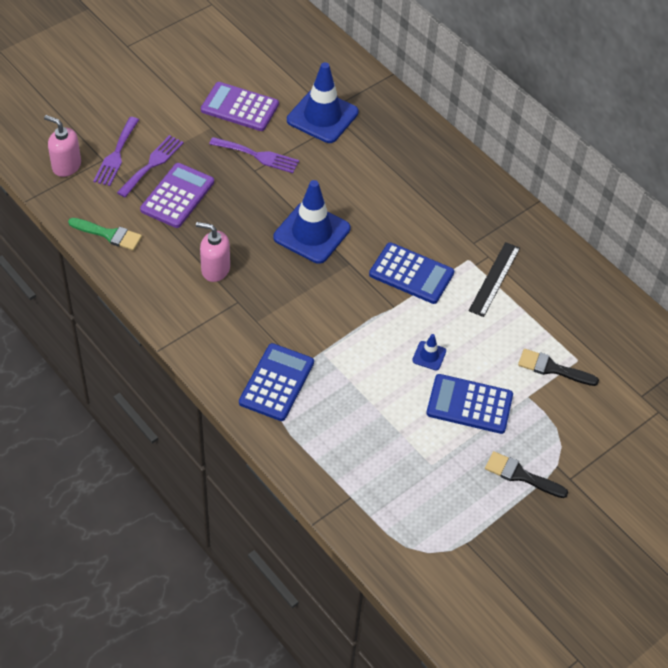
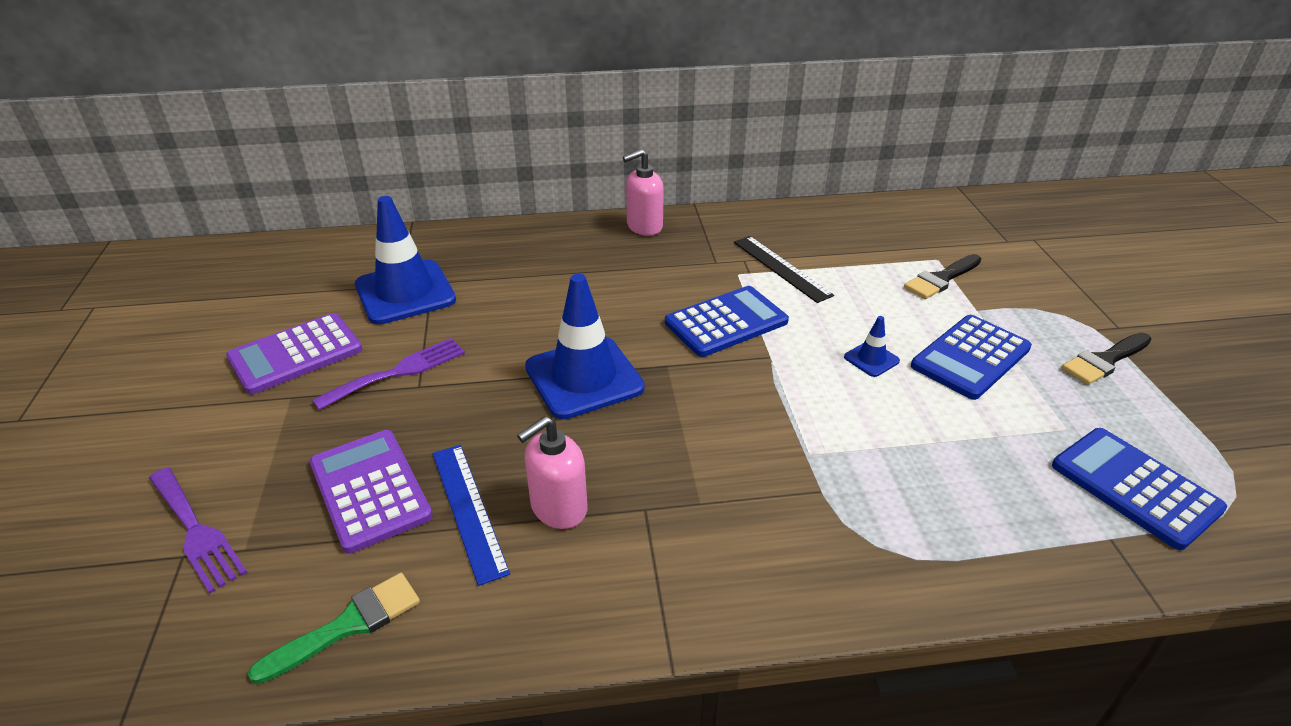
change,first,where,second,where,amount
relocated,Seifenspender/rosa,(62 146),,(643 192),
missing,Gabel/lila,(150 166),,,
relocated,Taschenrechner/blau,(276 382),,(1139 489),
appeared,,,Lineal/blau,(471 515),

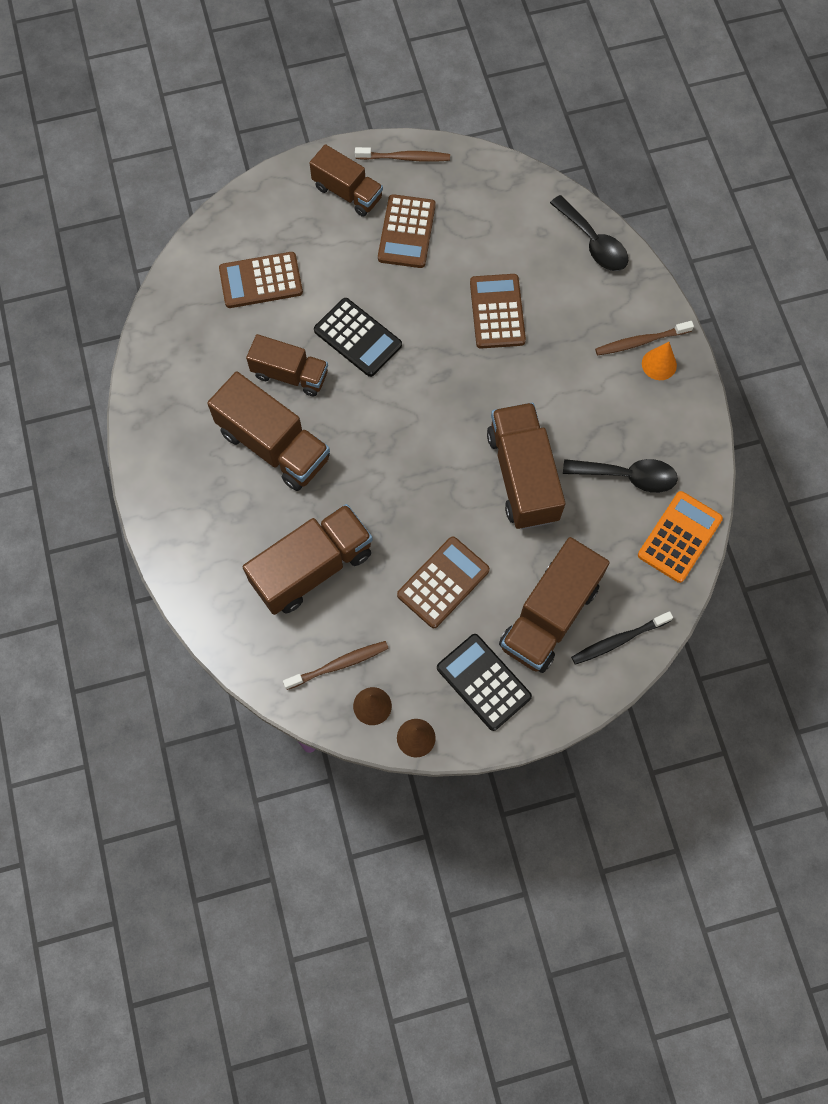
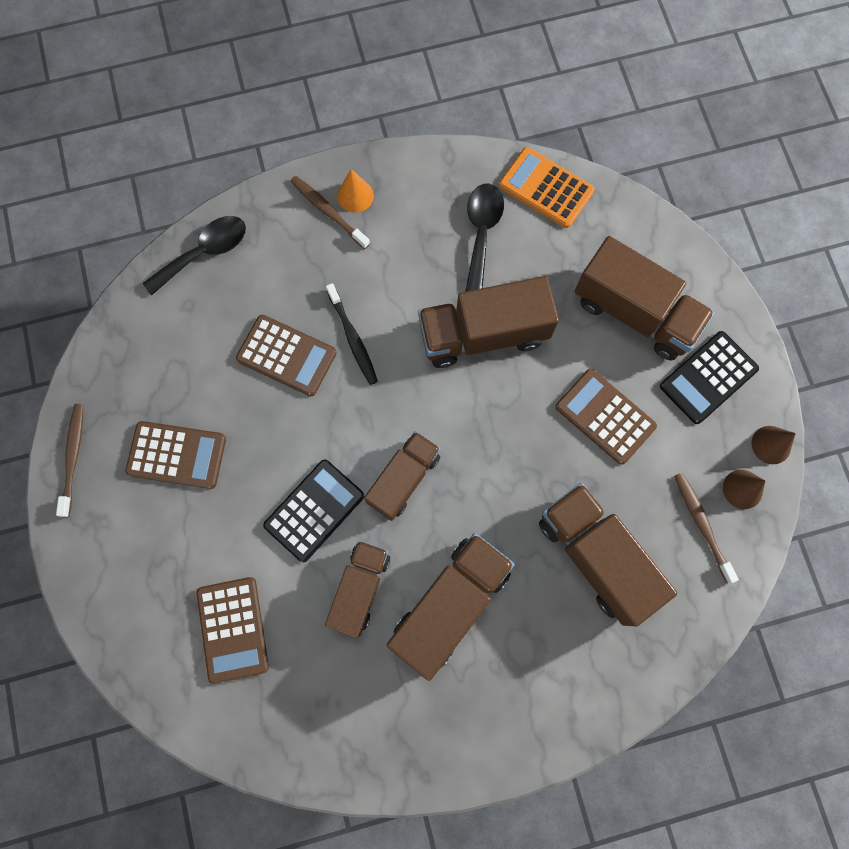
change,first,where,second,where,amount
relocated,Lastwagen/braun,(346 180),,(402 476),
spun,Taschenrechner/braun,(498 311),,(286 355),150 degrees counterclockwise
relocated,Zahnbürste/schwarz,(622 638),,(352 334),
spun,Zahnbürste/braun,(644 338),,(330 212),150 degrees clockwise

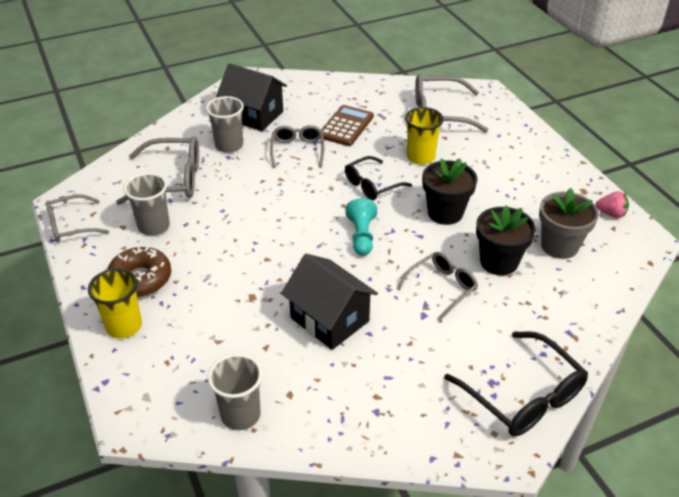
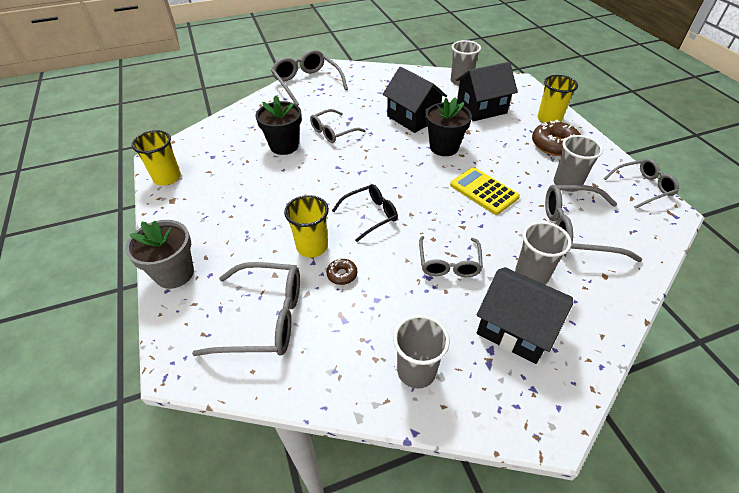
change,first,where,second,where,amount
missing,Taschenrechner/braun,(347 125),,,
missing,Bauer/türkis,(361 226),,,
relocated,Blumentopf/schwarz,(449 191),,(449 126),
colour,Brille/schwarz,(516 383),Brille/grau,(309 77),
relocated,Blumentopf/grau,(569 223),,(159 254),
exchanged,Erdbeere/rosa,(612 204),Becher/gelb,(156 158),
appeared,,,Donut/braun,(342 271),
appeared,,,Becher/grau,(421 352),
appeared,,,Taschenrechner/gelb,(485 191),
appeared,,,Haus/schwarz,(487 91),

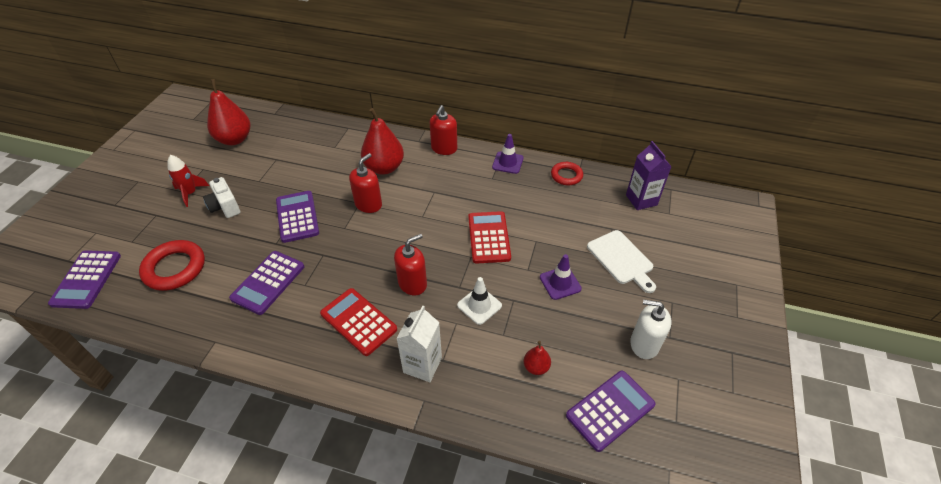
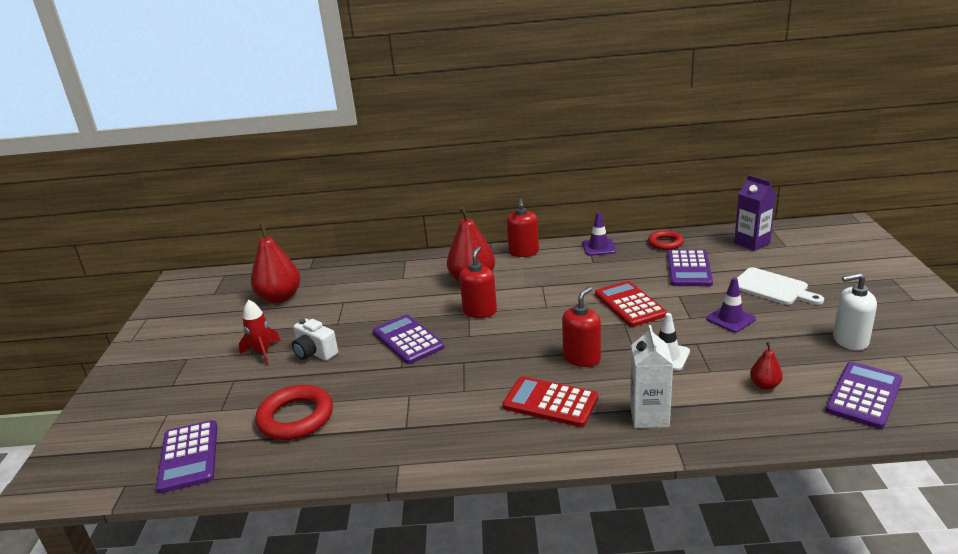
change,first,where,second,where,amount
relocated,Taschenrechner/lila,(266 283),,(690 268),

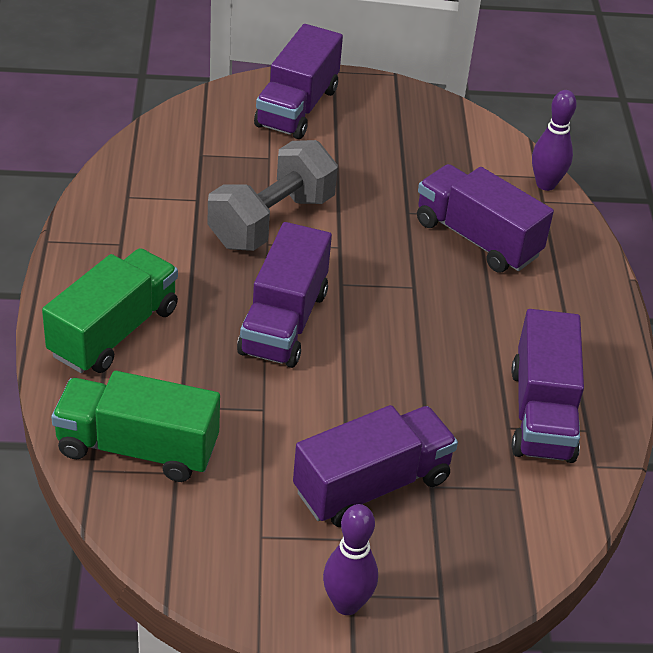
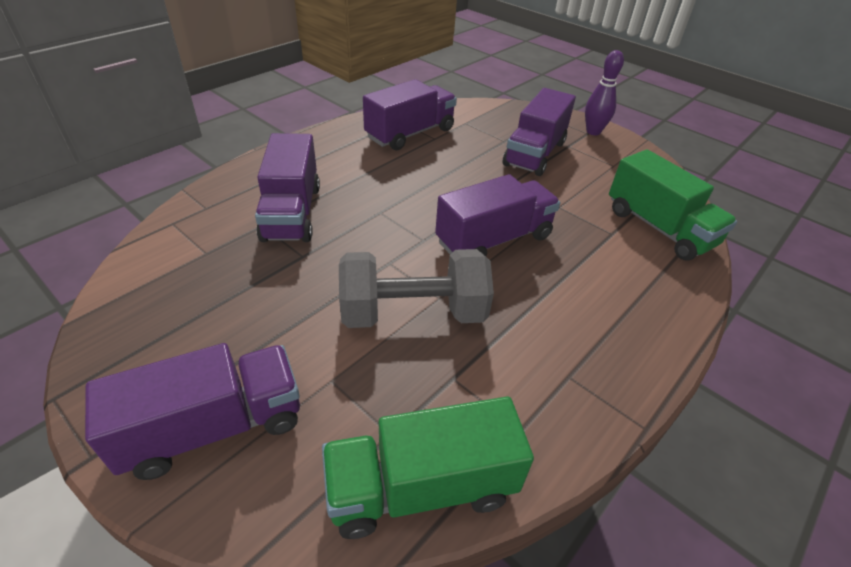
change,first,where,second,where,amount
relocated,Lastwagen/grün,(110 310),,(428 468),
spun,Lastwagen/lila,(375 466),,(539 132),75 degrees counterclockwise
missing,Bowlingkegel/lila,(554 140),,,

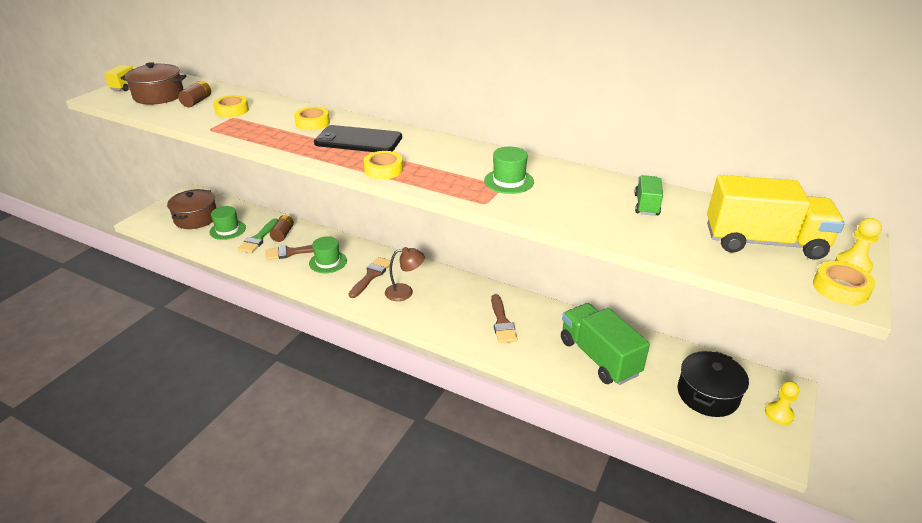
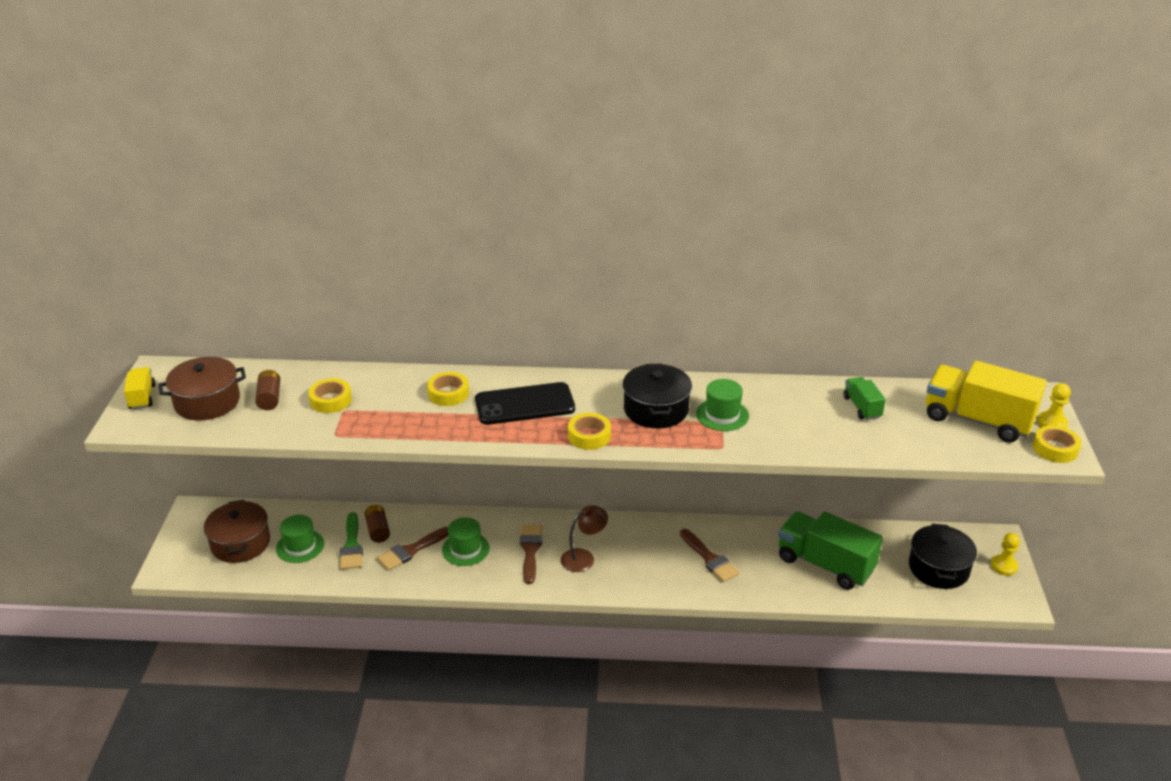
change,first,where,second,where,amount
spun,Lastwagen/gelb,(776 217),,(986 402),135 degrees counterclockwise
appeared,,,Kochtopf/schwarz,(657 396),

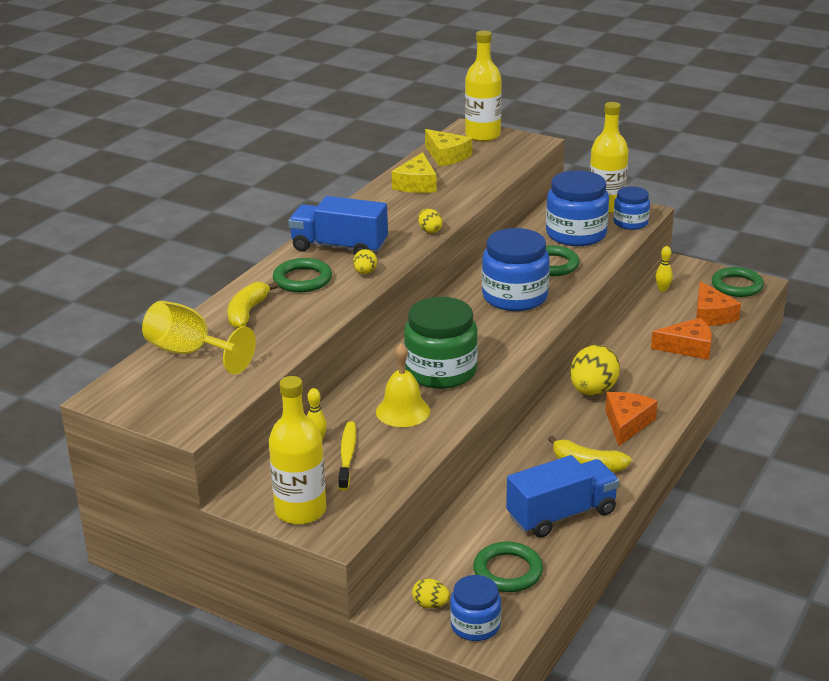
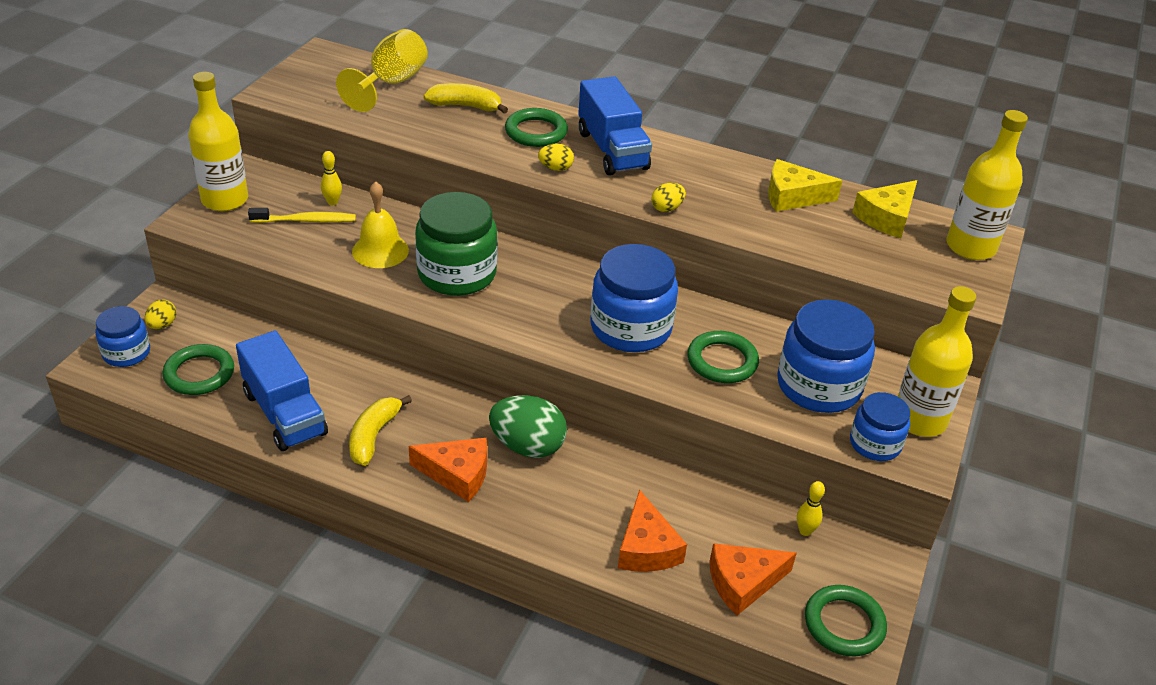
change,first,where,second,where,amount
spun,Lastwagen/blau,(338 225),,(615 125),150 degrees clockwise
colour,Ei/gelb,(595 370),Ei/grün,(528 426),

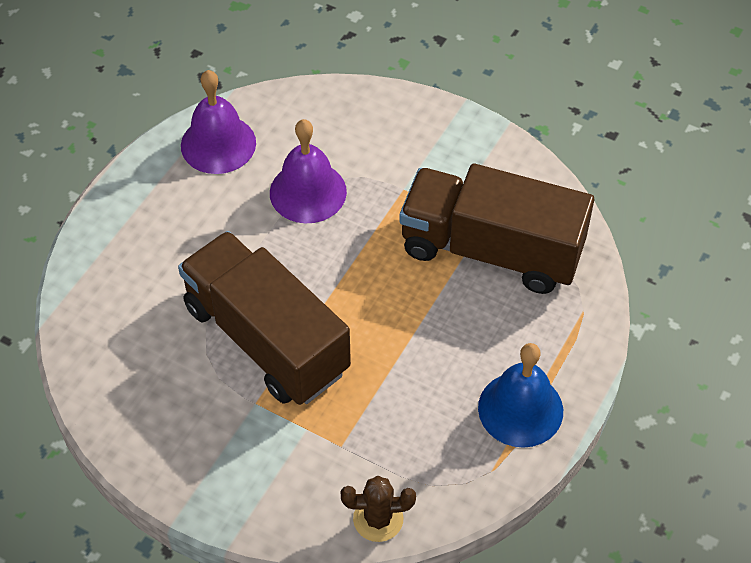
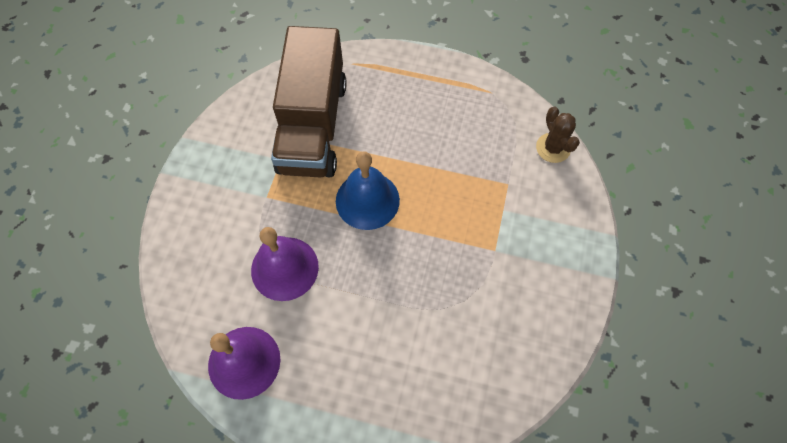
change,first,where,second,where,amount
missing,Lastwagen/braun,(264 318),,,
relocated,Glocke/blau,(520 395),,(368 190),

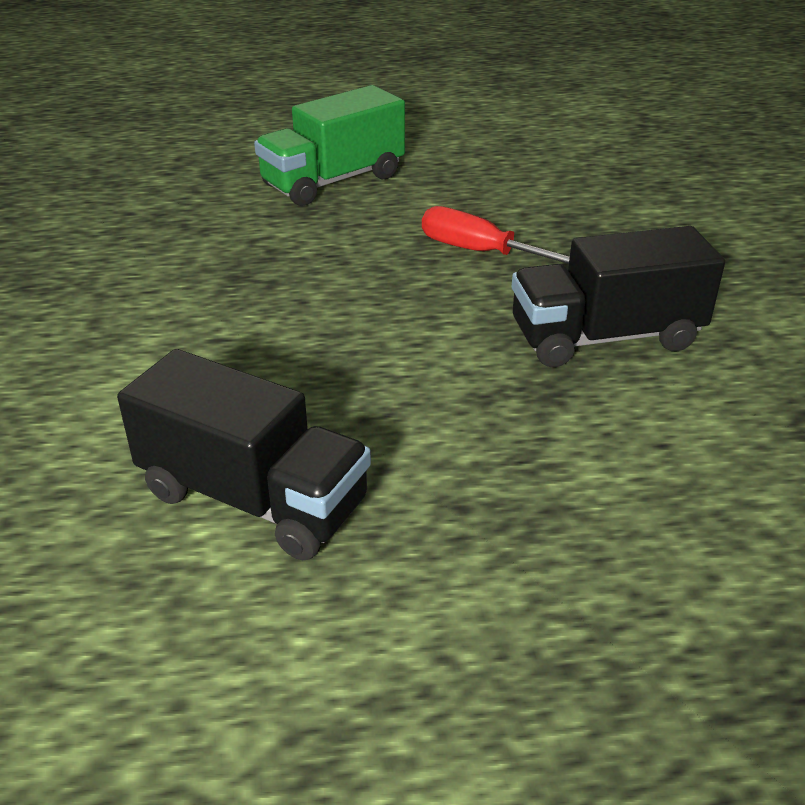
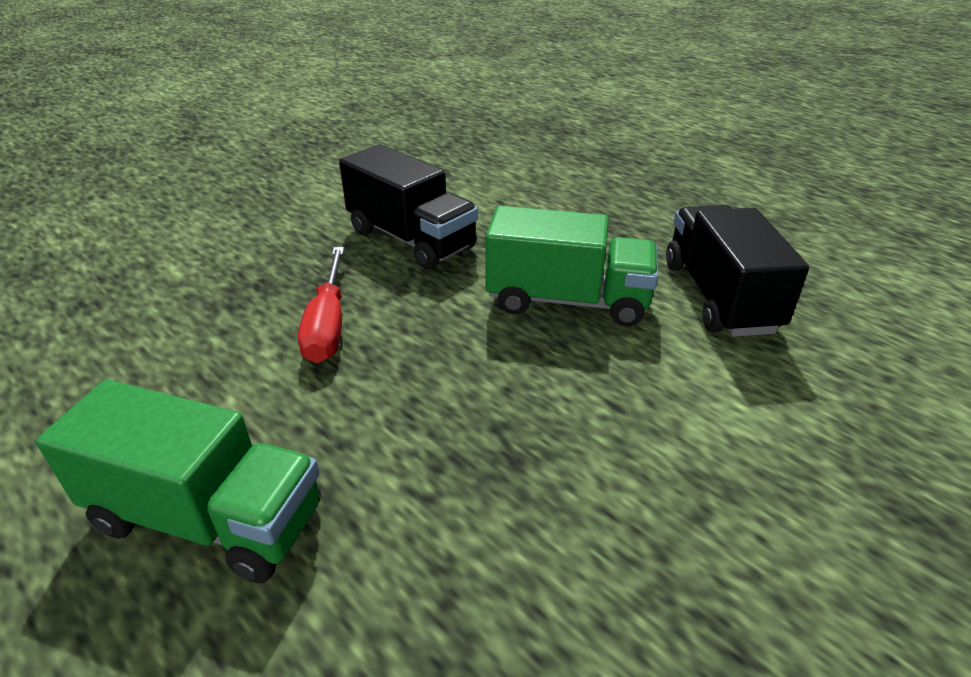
change,first,where,second,where,amount
appeared,,,Lastwagen/grün,(572 266),

